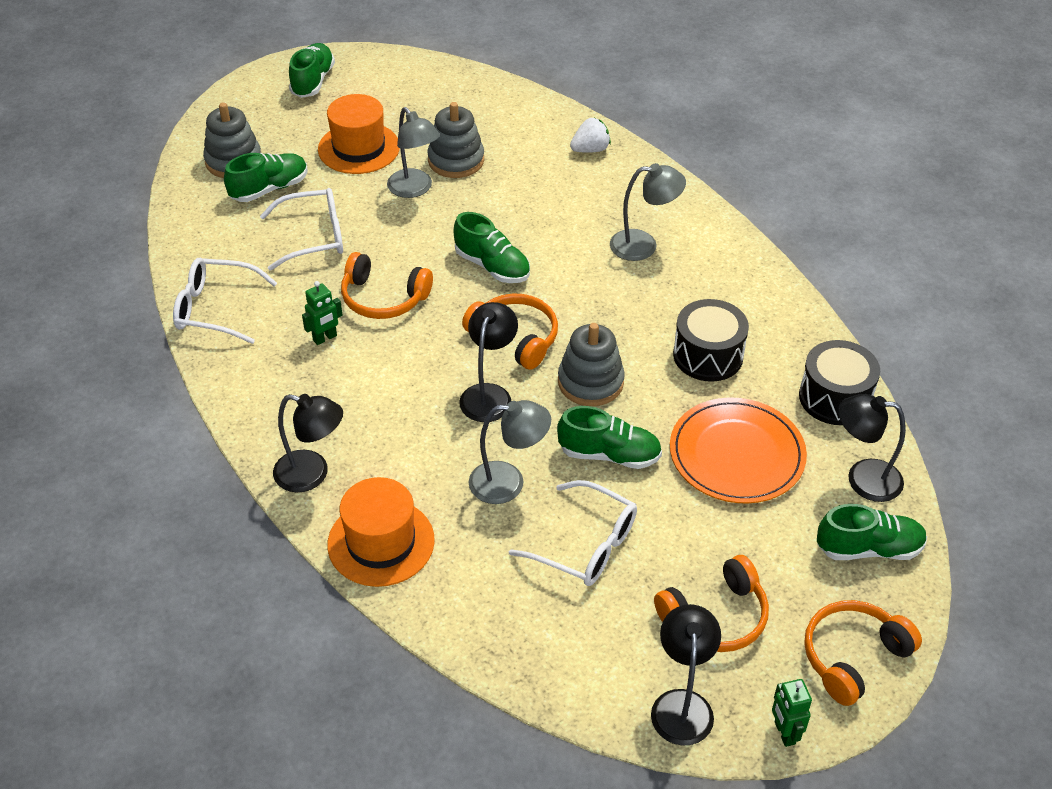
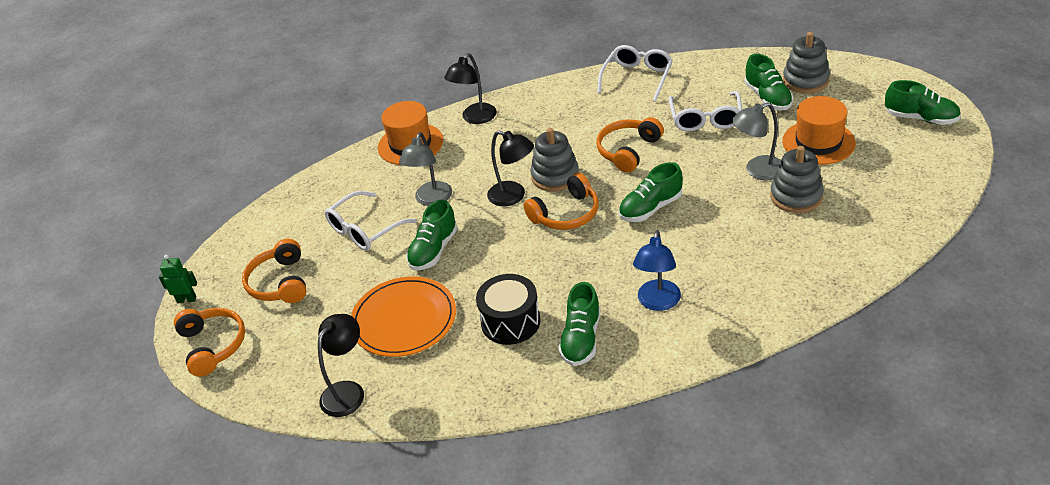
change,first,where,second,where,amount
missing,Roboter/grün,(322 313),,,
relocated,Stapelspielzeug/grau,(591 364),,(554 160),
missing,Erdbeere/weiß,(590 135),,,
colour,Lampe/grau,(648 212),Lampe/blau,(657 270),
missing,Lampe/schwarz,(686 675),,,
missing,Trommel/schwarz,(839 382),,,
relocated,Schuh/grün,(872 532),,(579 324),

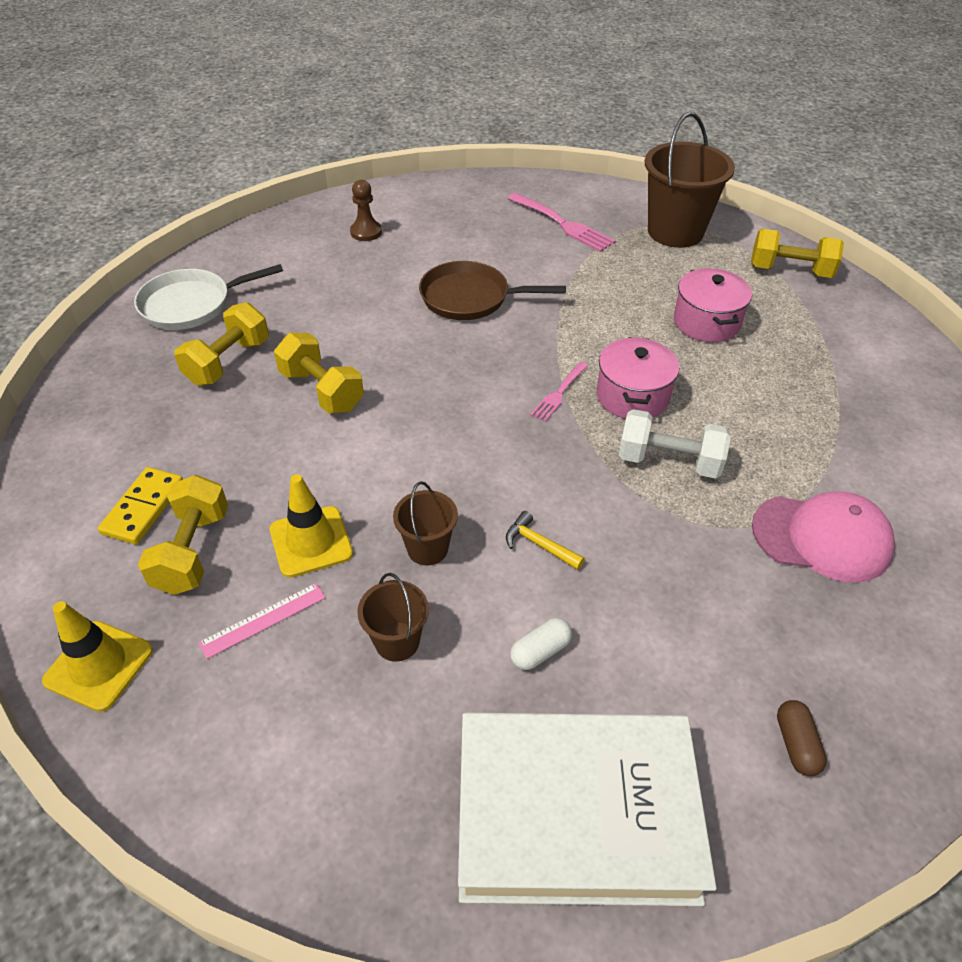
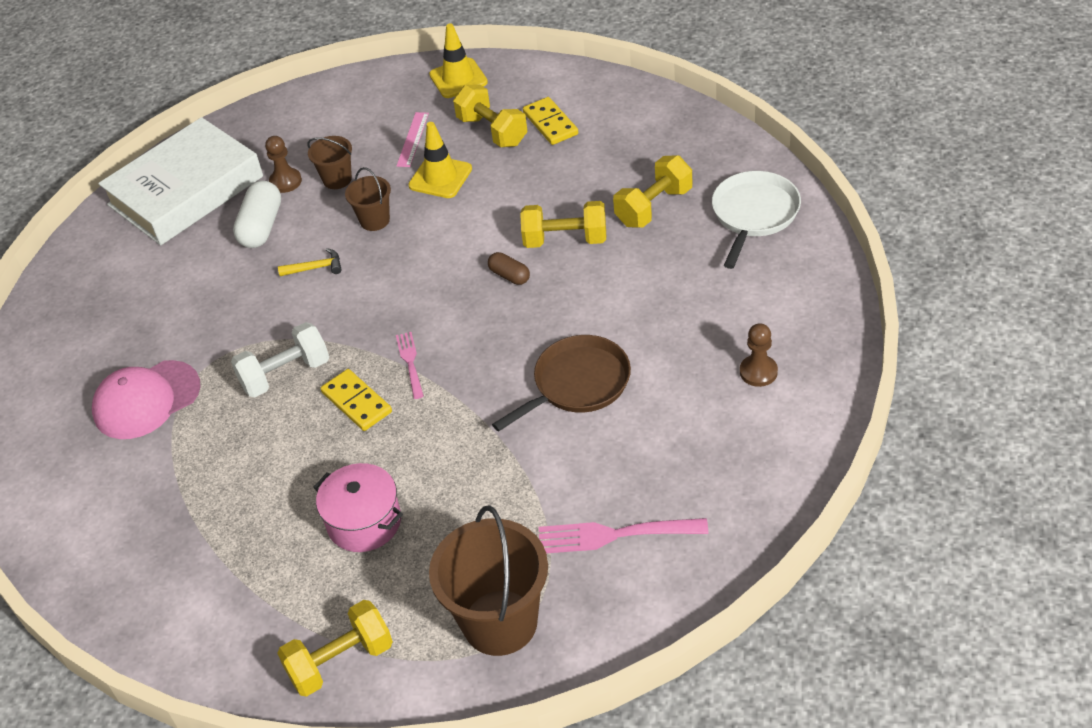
change,first,where,second,where,amount
spun,Hantel/gelb,(221 344),,(652 191),60 degrees clockwise
size,Kapsel/weiß,(541 644),,(257 214),x1.75
exchanged,Kochtopf/rosa,(638 378),Dominostein/gelb,(356 400),
relocated,Kapsel/braun,(802 738),,(509 268),
appeared,,,Bauer/braun,(283 164),

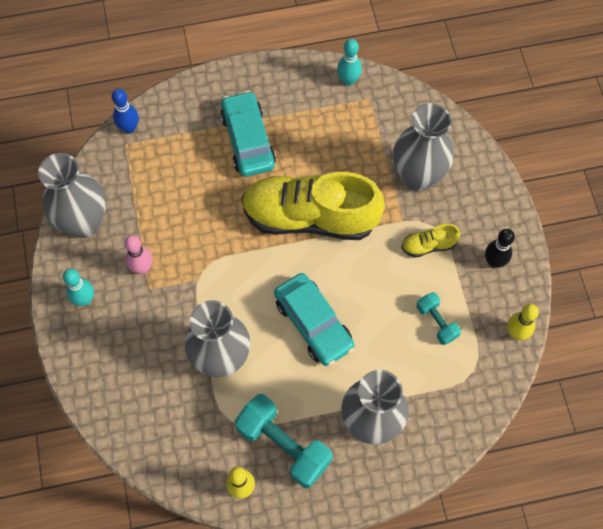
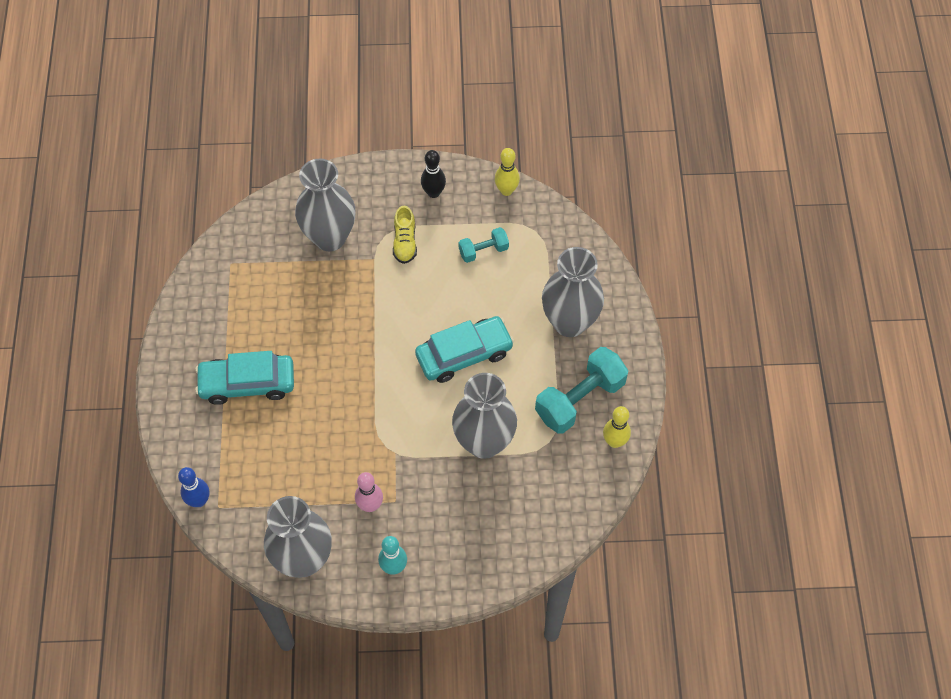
change,first,where,second,where,amount
missing,Schuh/gelb,(313 206),,,
missing,Bowlingkegel/türkis,(349 62),,,

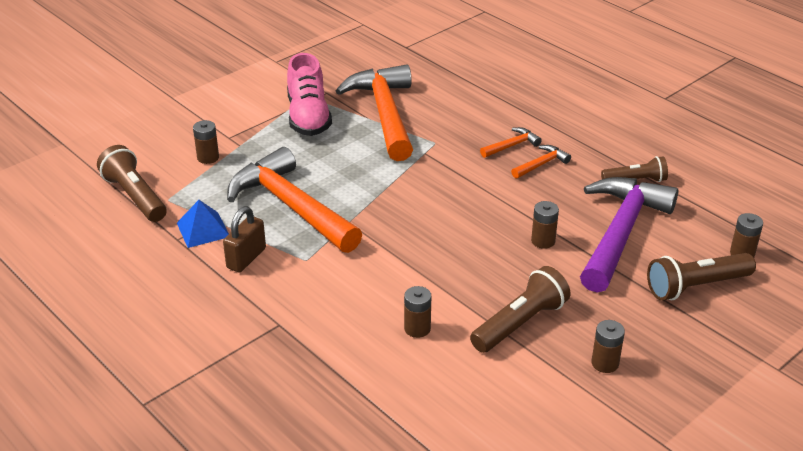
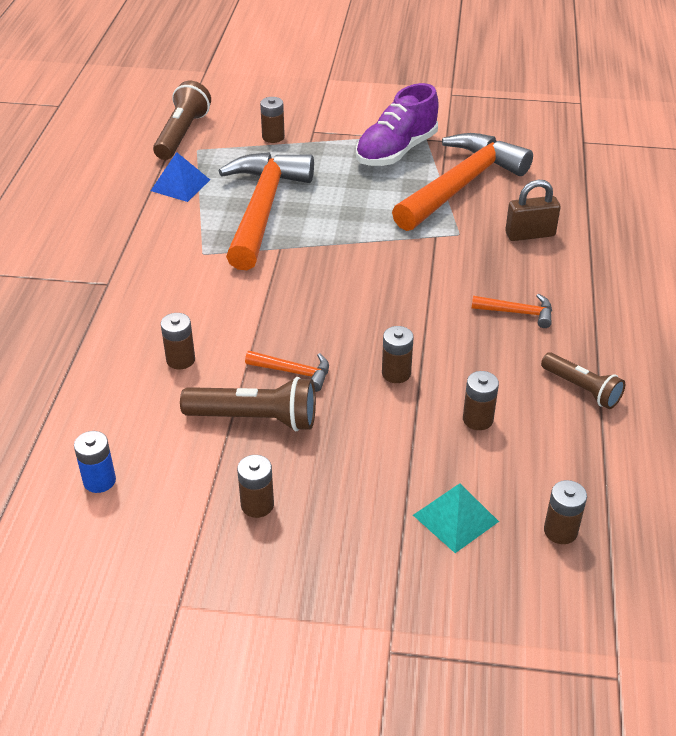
change,first,where,second,where,amount
relocated,Vorhängeschloss/braun,(244 239),,(533 210),
colour,Schuh/rosa,(309 94),Schuh/lila,(397 124),
relocated,Hammer/orange,(511 142),,(287 371),
exchanged,Hammer/lila,(629 235),Batterie/braun,(481 400),
exchanged,Taschenlampe/braun,(701 276),Pyramide/türkis,(456 518),
appeared,,,Batterie/blau,(95 462),

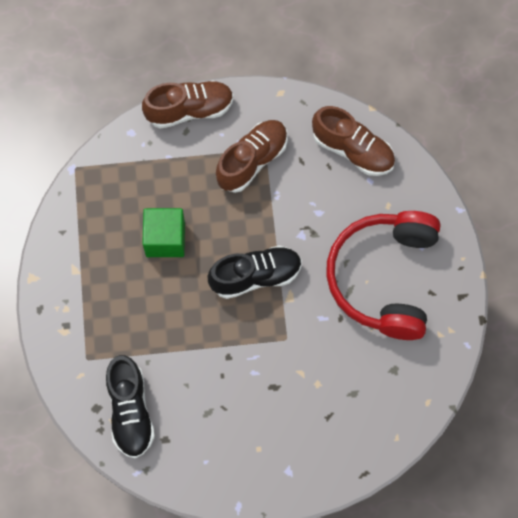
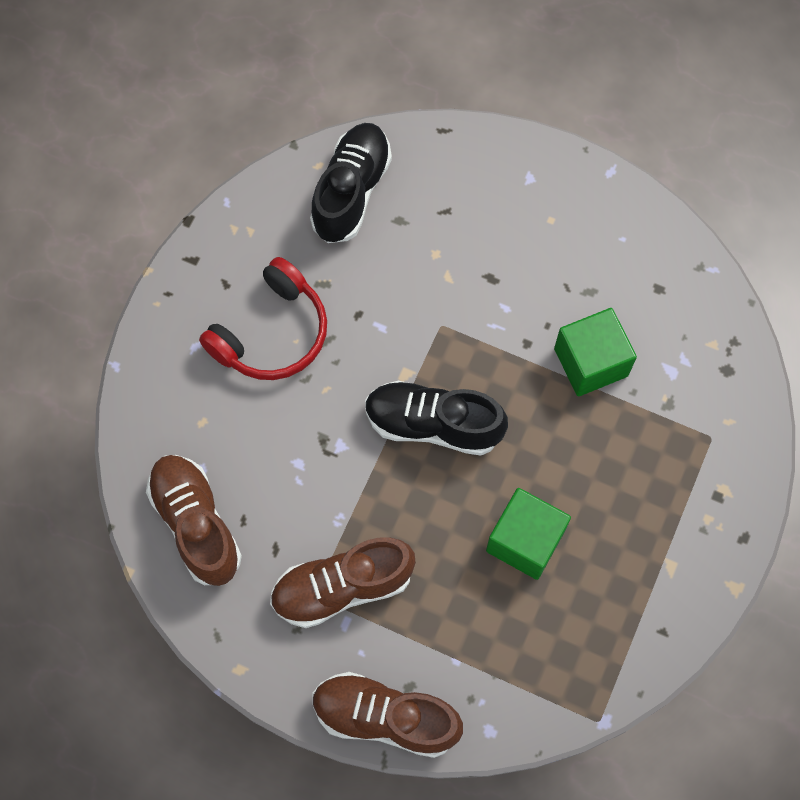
change,first,where,second,where,amount
relocated,Schuh/schwarz,(130 407),,(351 183),
size,Kopfhörer/rot,(383 275),,(263 318),x0.65
appeared,,,Kubus/grün,(595 352),

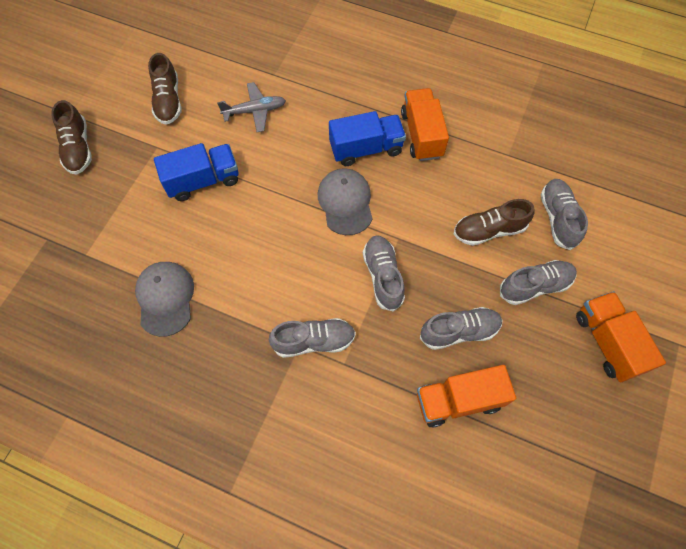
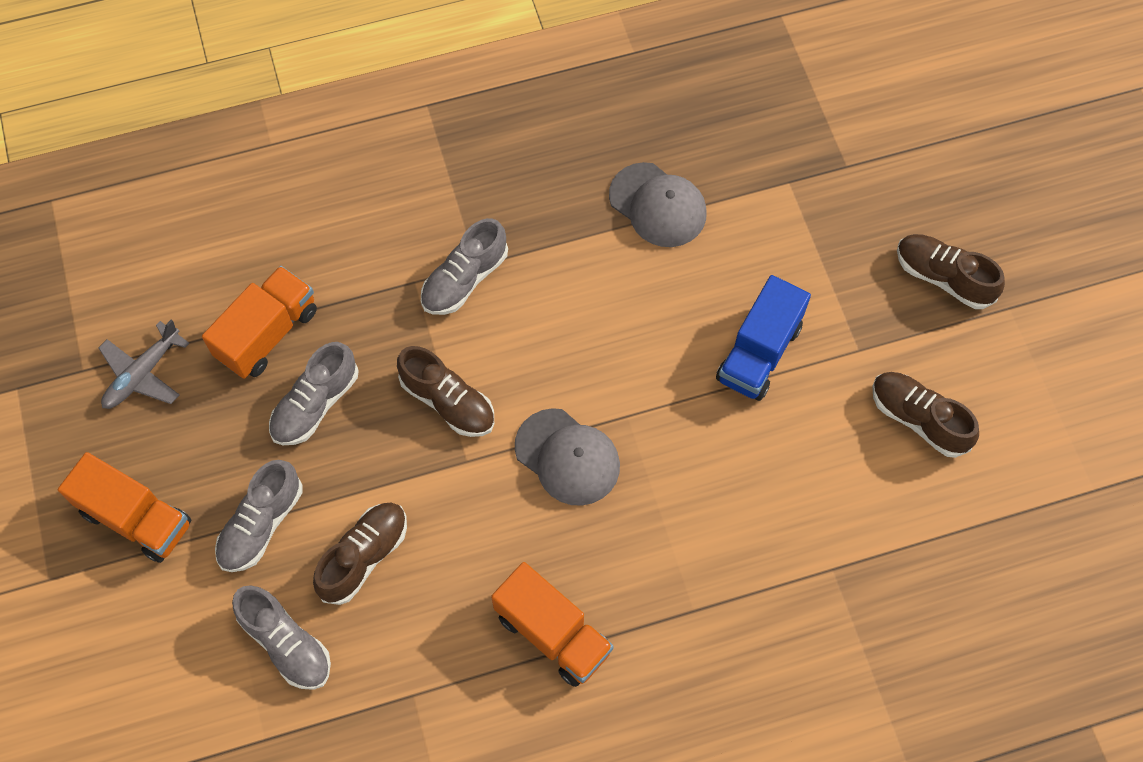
change,first,where,second,where,amount
relocated,Flugzeug/grau,(251 107),,(144 364),
missing,Lastwagen/blau,(367 138),,,
colour,Schuh/grau,(384 274),Schuh/braun,(445 391),

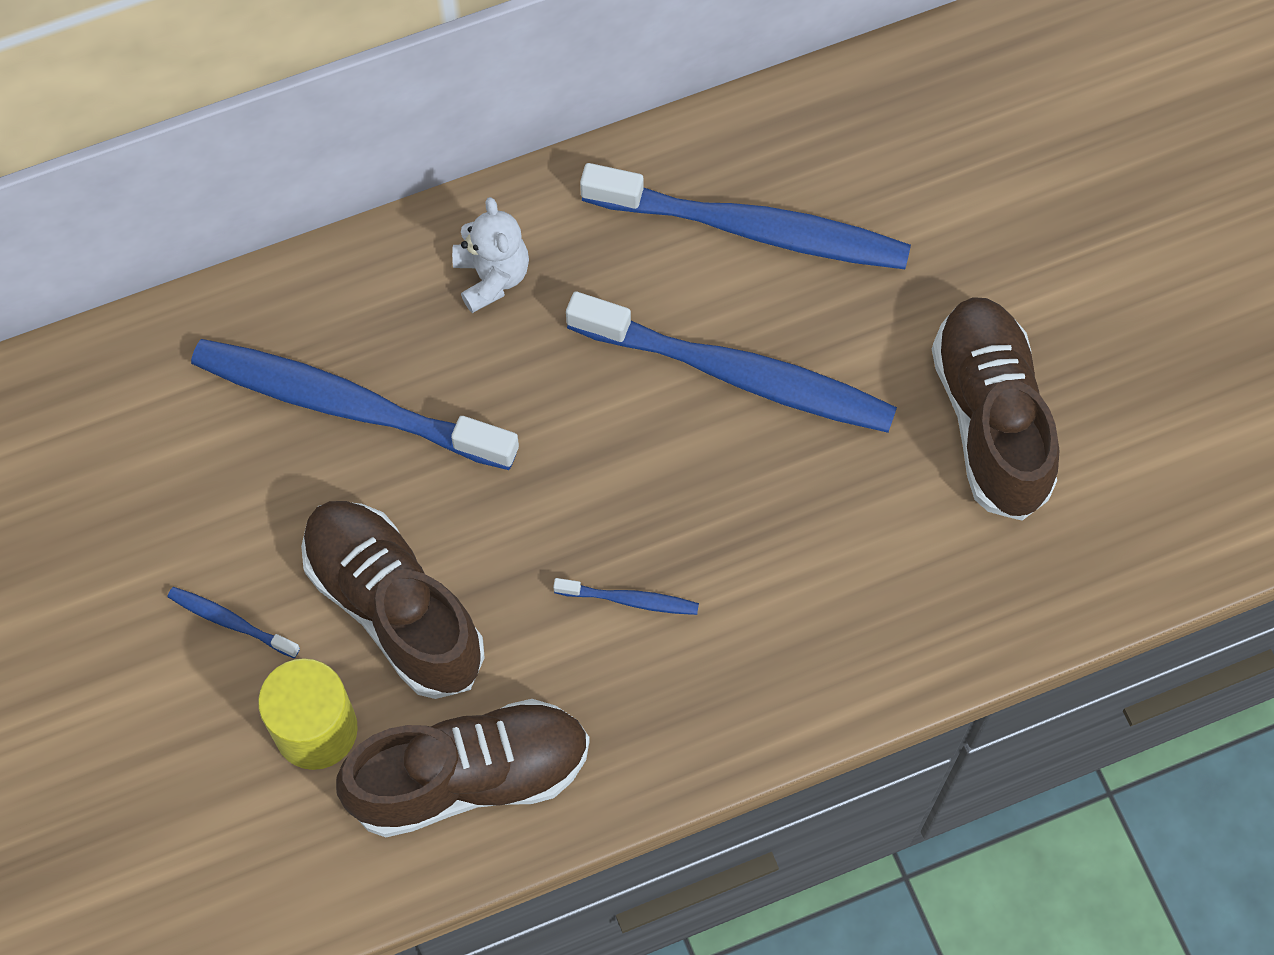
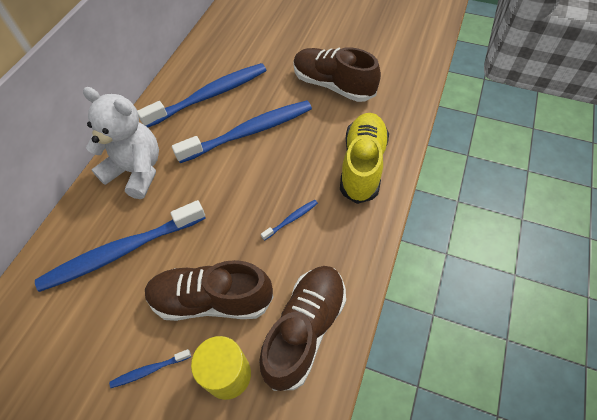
change,first,where,second,where,amount
size,Teddybär/weiß,(490 255),,(121 143),x1.81
appeared,,,Schuh/gelb,(364 158),

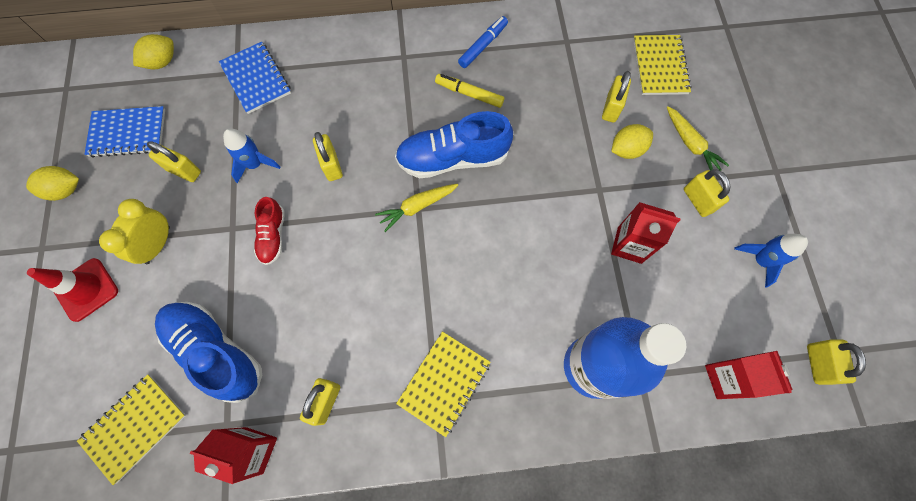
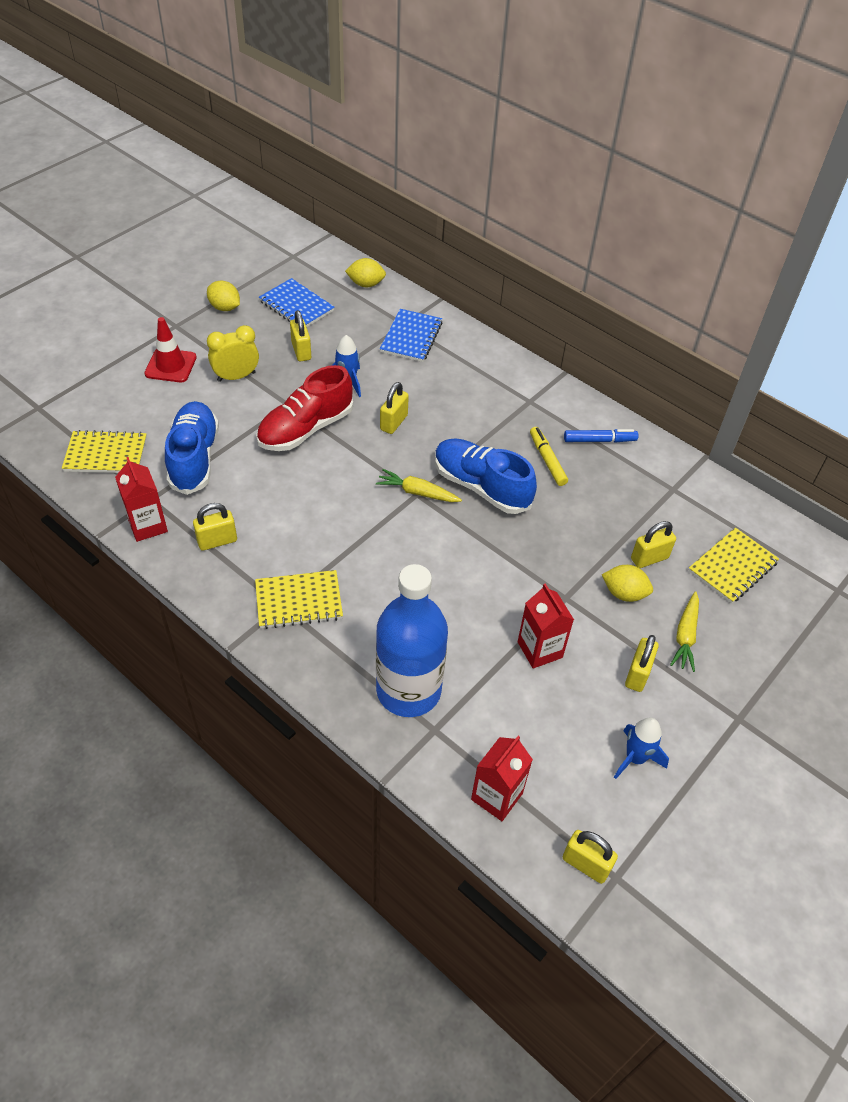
change,first,where,second,where,amount
size,Schuh/rot,(269 231),,(304 408),x1.85
spun,Vorhängeschloss/gelb,(836 362),,(590 857),75 degrees clockwise

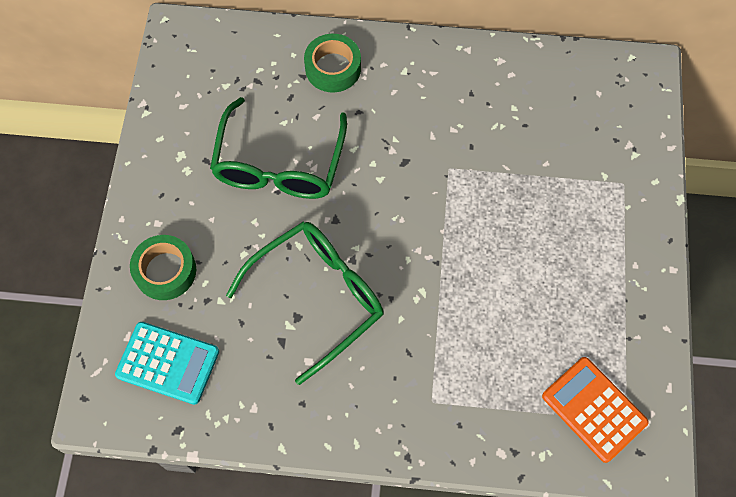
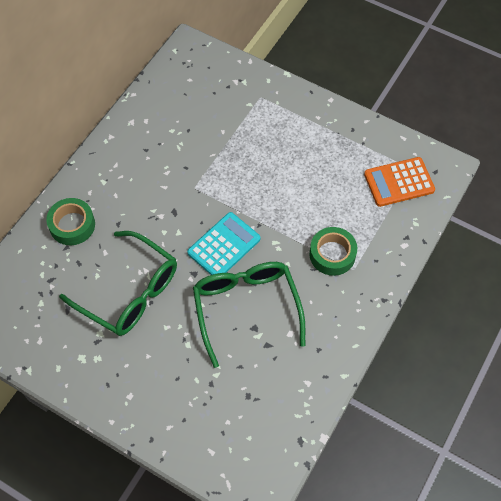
change,first,where,second,where,amount
relocated,Taschenrechner/türkis,(167 363),,(224 243),
relocated,Klebeband/grün,(163 267),,(333 251),

